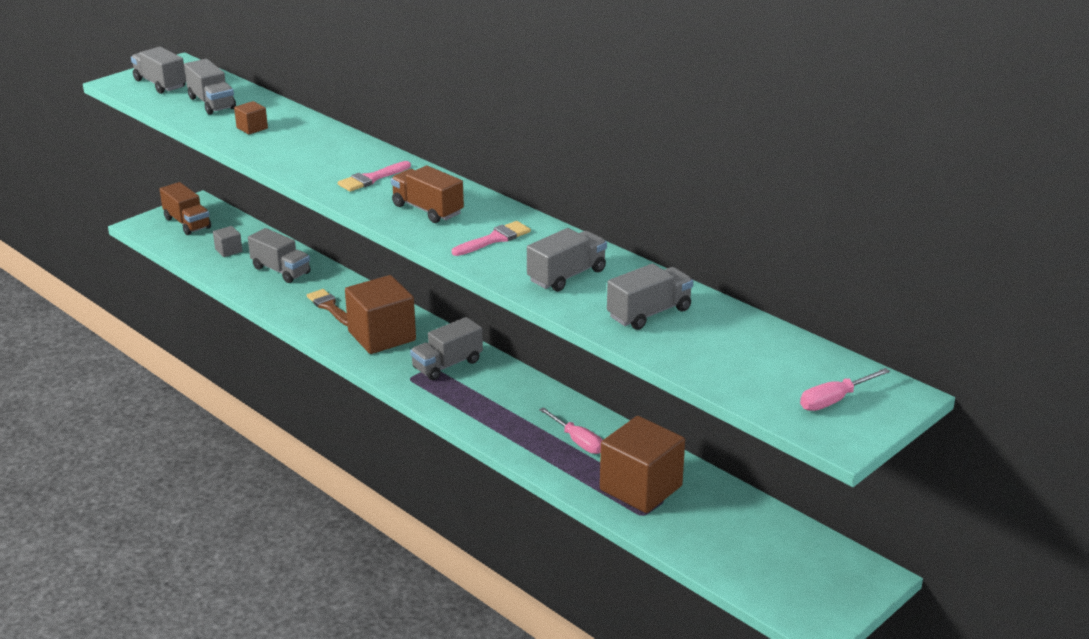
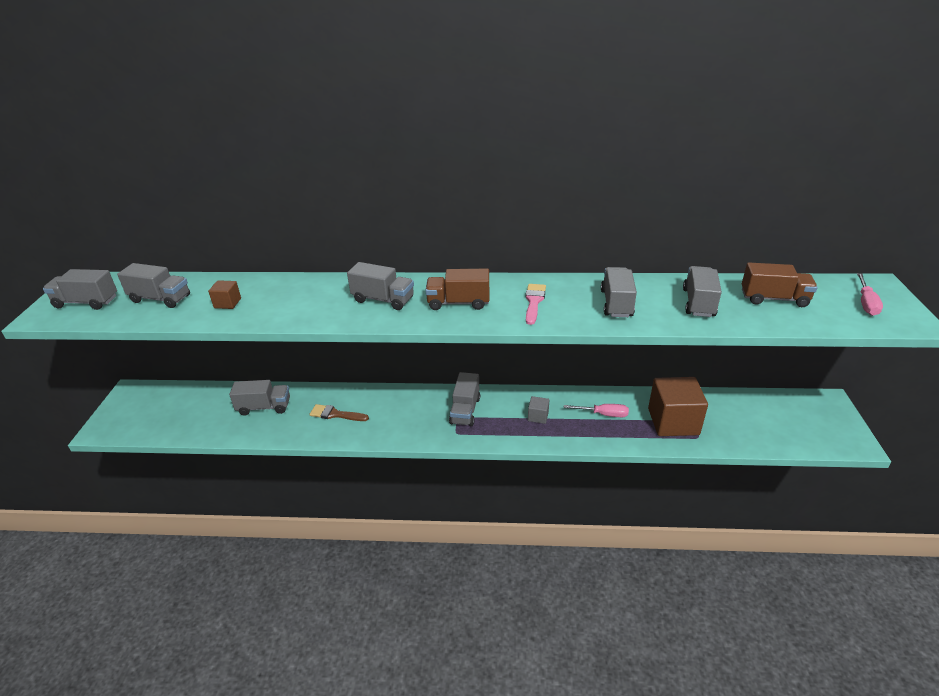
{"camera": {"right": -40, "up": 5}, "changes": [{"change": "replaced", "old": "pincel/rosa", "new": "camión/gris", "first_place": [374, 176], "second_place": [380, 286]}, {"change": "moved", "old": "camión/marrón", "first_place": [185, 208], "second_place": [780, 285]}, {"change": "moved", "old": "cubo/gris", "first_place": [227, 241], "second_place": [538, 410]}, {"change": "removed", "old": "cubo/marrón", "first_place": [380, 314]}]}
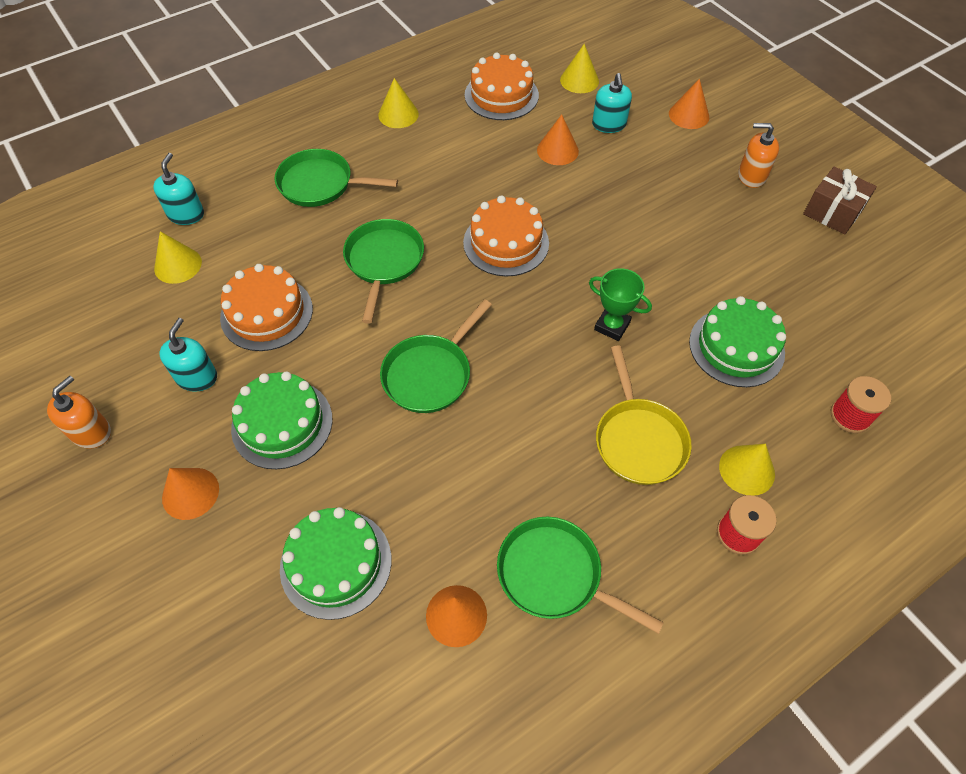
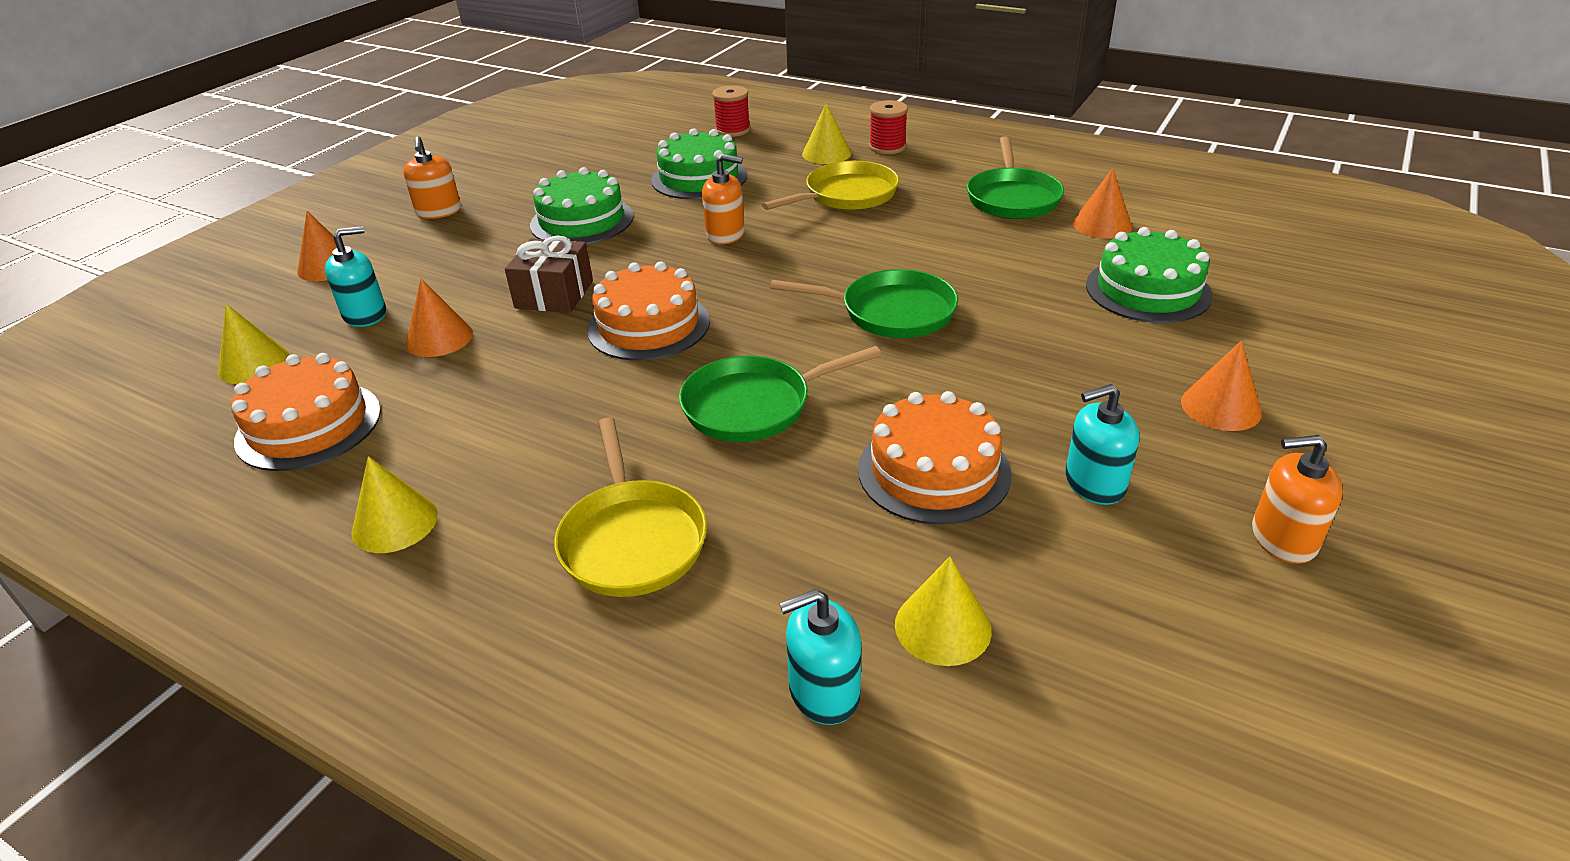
{"camera": {"right": -115, "up": -20}, "changes": [{"change": "recoloured", "old": "sartén/verde", "new": "sartén/amarillo", "first_place": [336, 178], "second_place": [630, 507]}, {"change": "moved", "old": "regalo/marrón", "first_place": [840, 201], "second_place": [549, 274]}, {"change": "replaced", "old": "trofeo/verde", "new": "dispensador de jabón/naranja", "first_place": [620, 304], "second_place": [723, 199]}, {"change": "moved", "old": "tarta/verde", "first_place": [282, 420], "second_place": [581, 205]}]}
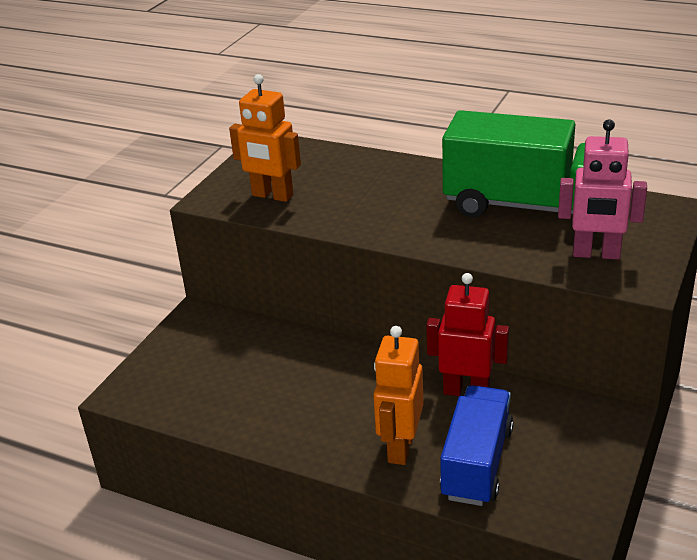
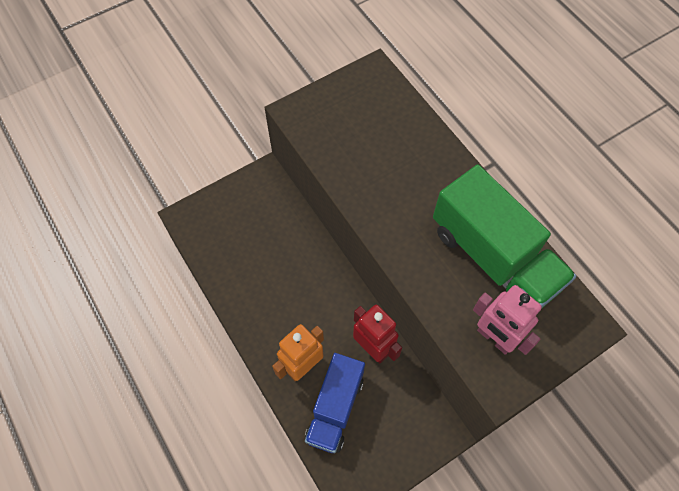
{"camera": {"right": 30, "up": 30}, "changes": [{"change": "removed", "old": "robot/naranja", "first_place": [265, 138]}, {"change": "turned", "old": "camión/azul", "first_place": [477, 445], "second_place": [335, 403], "degrees": 150}]}
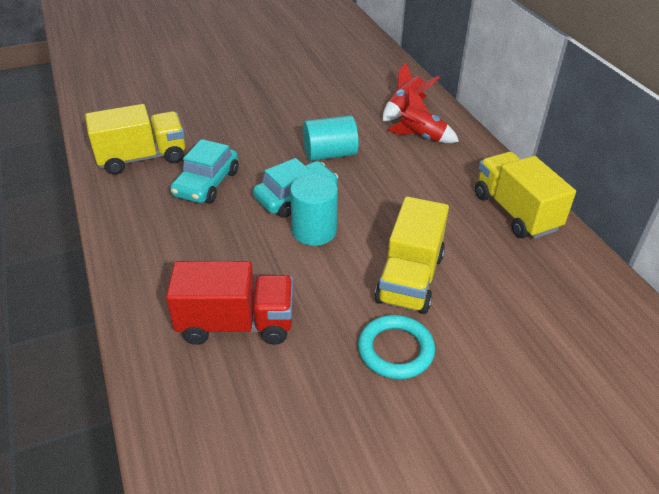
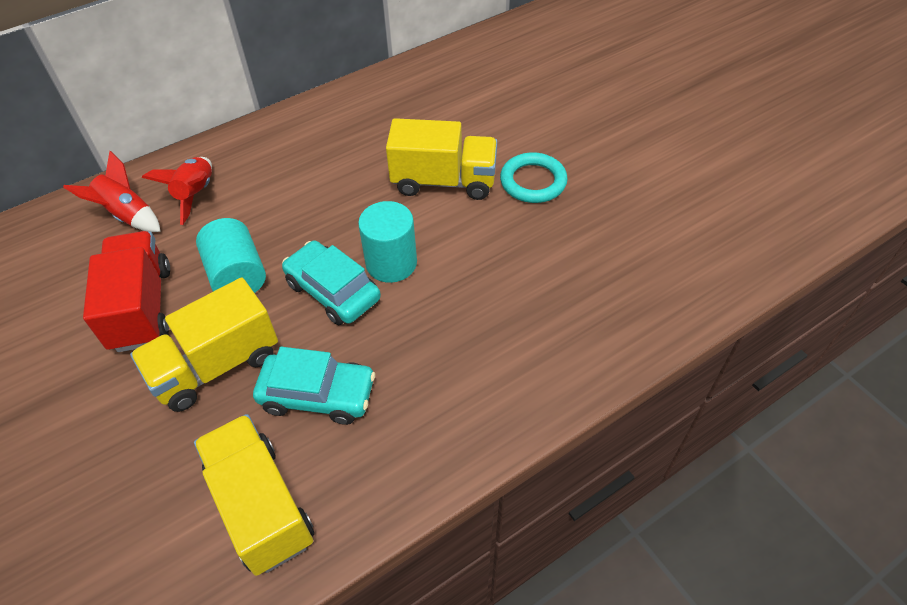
{"camera": {"right": -100, "up": 10}, "changes": [{"change": "moved", "old": "camión/amarillo", "first_place": [525, 195], "second_place": [204, 345]}, {"change": "moved", "old": "camión/rojo", "first_place": [229, 303], "second_place": [126, 291]}]}
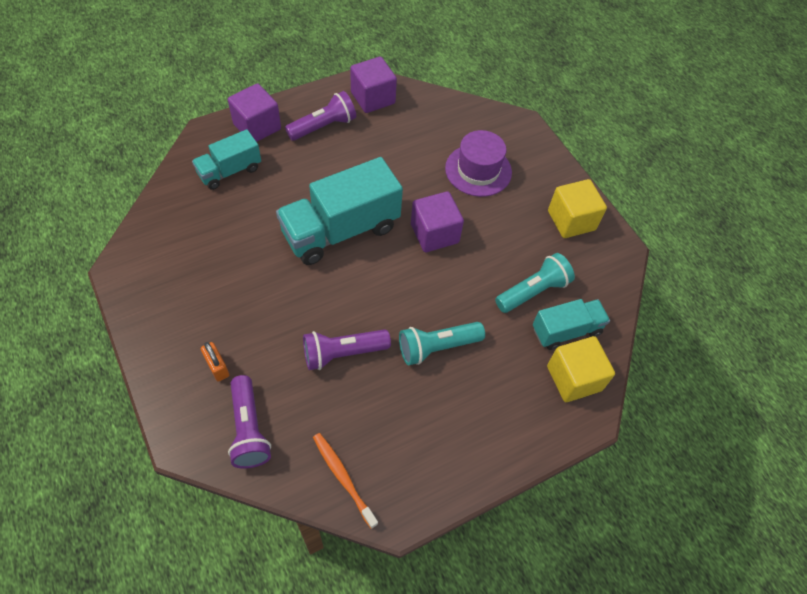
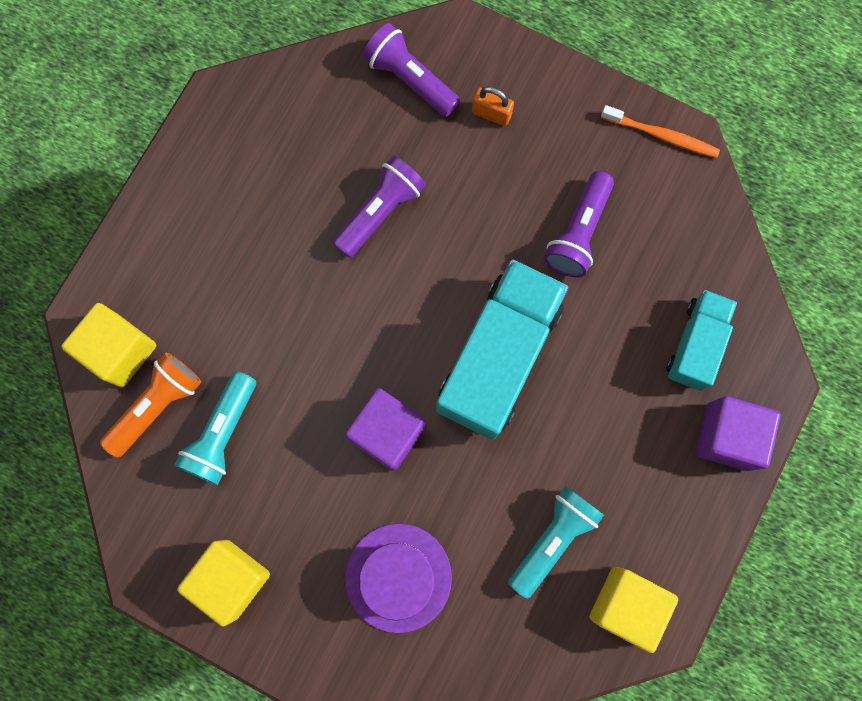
{"camera": {"right": 150, "up": 20}, "changes": [{"change": "recoloured", "old": "cubo/morado", "new": "cubo/amarillo", "first_place": [373, 85], "second_place": [633, 610]}, {"change": "moved", "old": "lámpara de mano/morado", "first_place": [320, 116], "second_place": [579, 224]}, {"change": "replaced", "old": "camión/turquesa", "new": "lámpara de mano/naranja", "first_place": [571, 324], "second_place": [150, 405]}, {"change": "moved", "old": "lámpara de mano/turquesa", "first_place": [442, 343], "second_place": [556, 542]}, {"change": "moved", "old": "cepillo de dientes/naranja", "first_place": [345, 481], "second_place": [660, 131]}]}
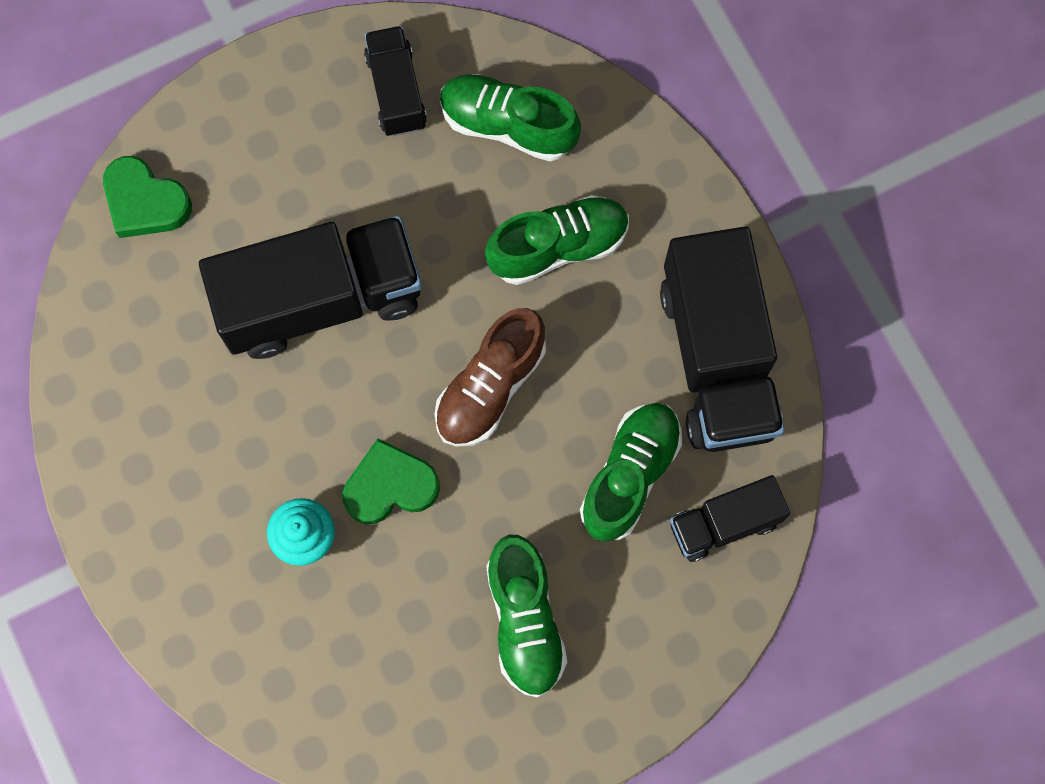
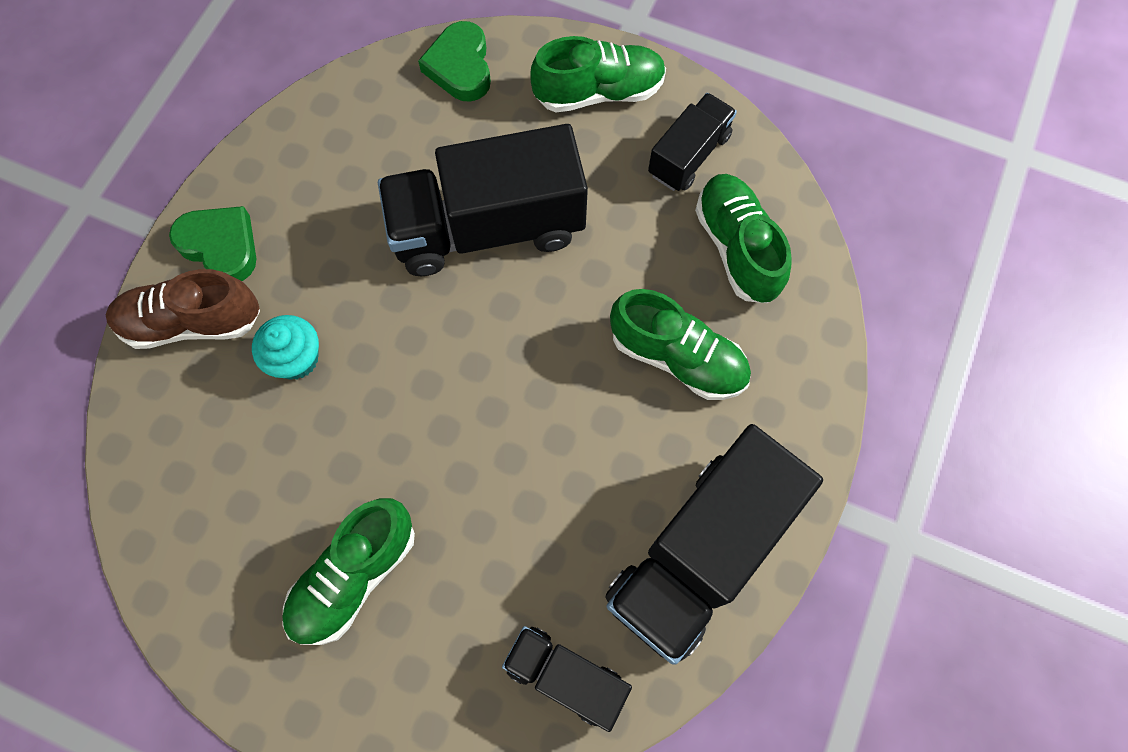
{"camera": {"right": 50, "up": -5}, "changes": [{"change": "turned", "old": "camión/negro", "first_place": [310, 287], "second_place": [483, 200], "degrees": 135}, {"change": "moved", "old": "zapato/marrón", "first_place": [490, 377], "second_place": [182, 309]}, {"change": "moved", "old": "zapato/verde", "first_place": [631, 472], "second_place": [598, 74]}, {"change": "moved", "old": "corazón/verde", "first_place": [391, 481], "second_place": [212, 243]}]}
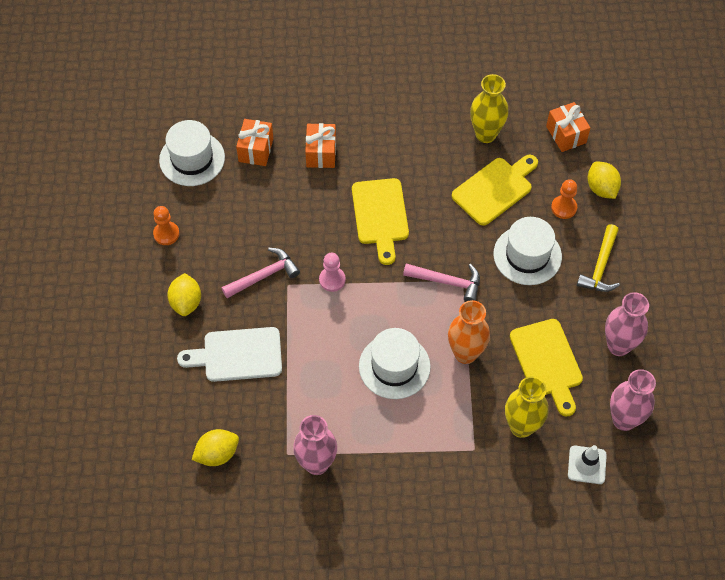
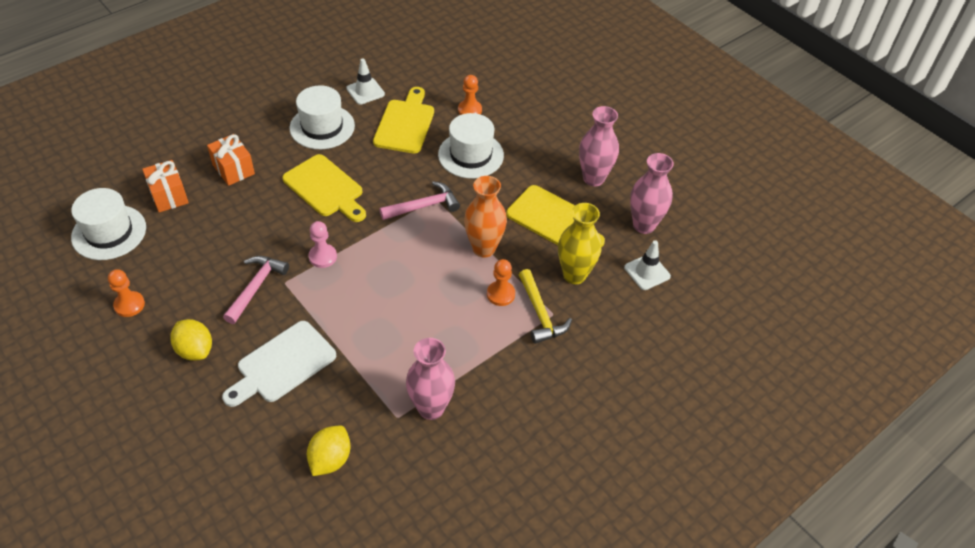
{"camera": {"right": -40, "up": -10}, "changes": [{"change": "replaced", "old": "florero/amarillo", "new": "cono de tráfico/blanco", "first_place": [489, 108], "second_place": [365, 82]}, {"change": "removed", "old": "regalo/naranja", "first_place": [568, 127]}, {"change": "removed", "old": "limón/amarillo", "first_place": [604, 180]}, {"change": "moved", "old": "martillo/amarillo", "first_place": [598, 258], "second_place": [545, 306]}, {"change": "moved", "old": "sombrero/blanco", "first_place": [395, 363], "second_place": [322, 117]}, {"change": "added", "new": "peón/naranja", "second_place": [501, 282]}]}
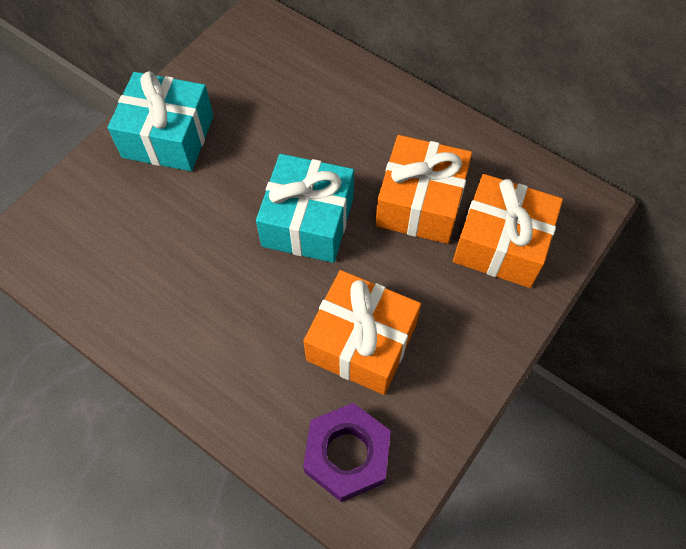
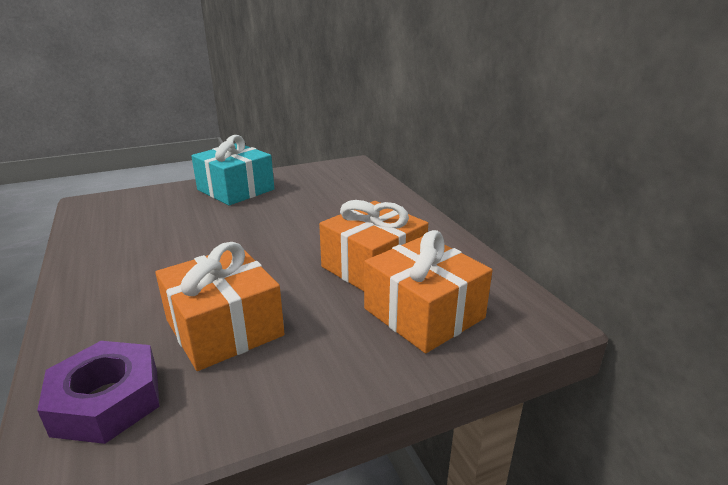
{"camera": {"right": 30, "up": -35}, "changes": [{"change": "removed", "old": "regalo/turquesa", "first_place": [305, 208]}]}
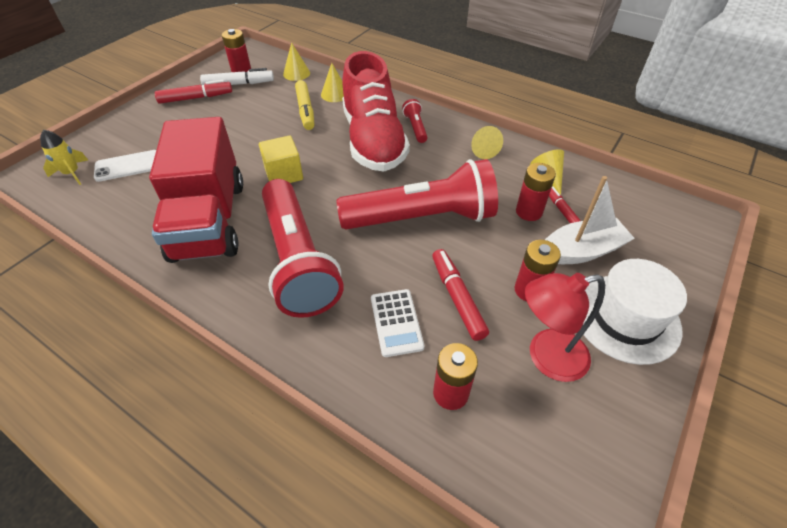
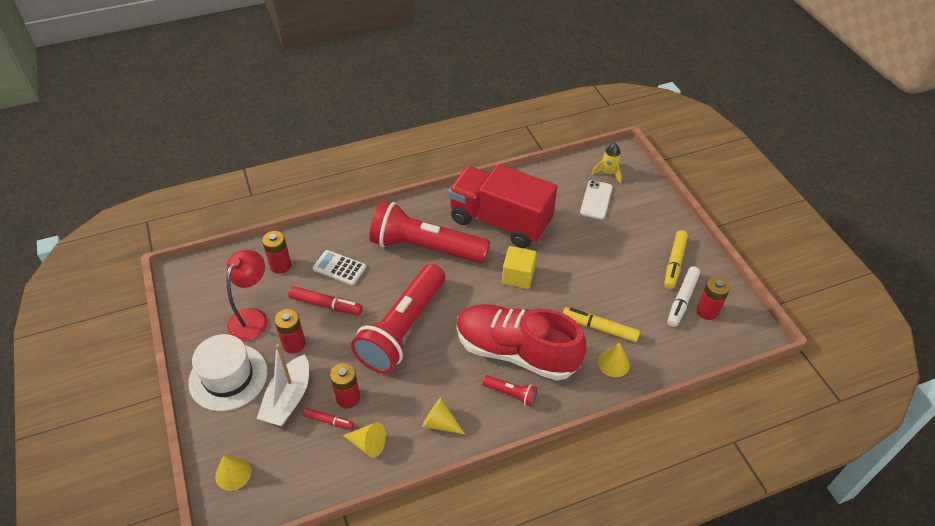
{"camera": {"right": 125, "up": 0}, "changes": [{"change": "moved", "old": "cono/amarillo", "first_place": [296, 61], "second_place": [233, 473]}, {"change": "recoloured", "old": "rotulador/rojo", "new": "rotulador/amarillo", "first_place": [193, 92], "second_place": [676, 259]}]}
